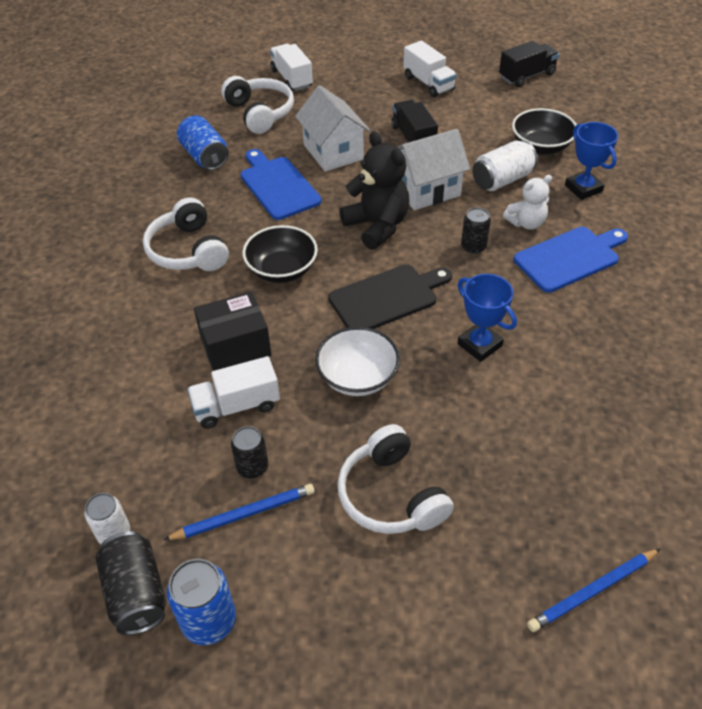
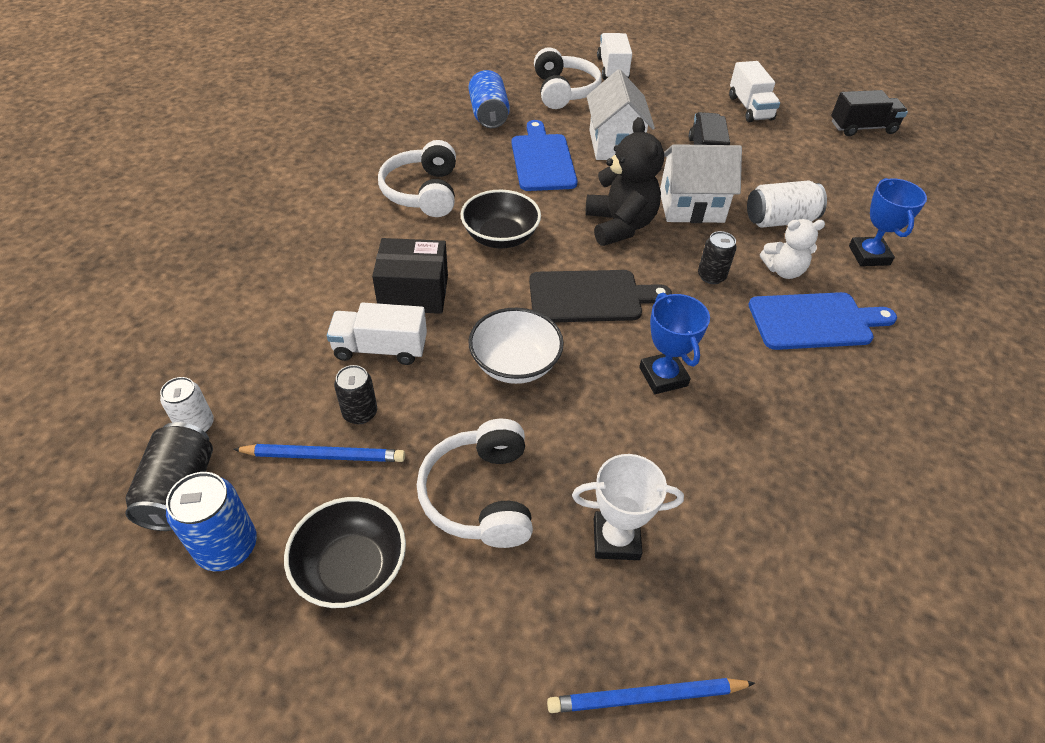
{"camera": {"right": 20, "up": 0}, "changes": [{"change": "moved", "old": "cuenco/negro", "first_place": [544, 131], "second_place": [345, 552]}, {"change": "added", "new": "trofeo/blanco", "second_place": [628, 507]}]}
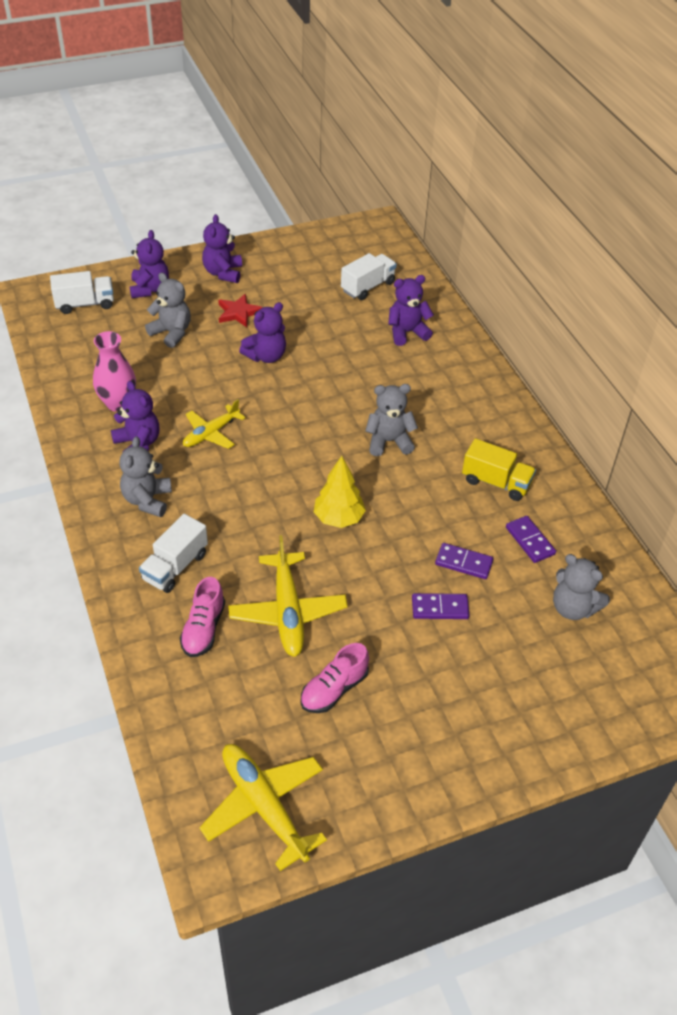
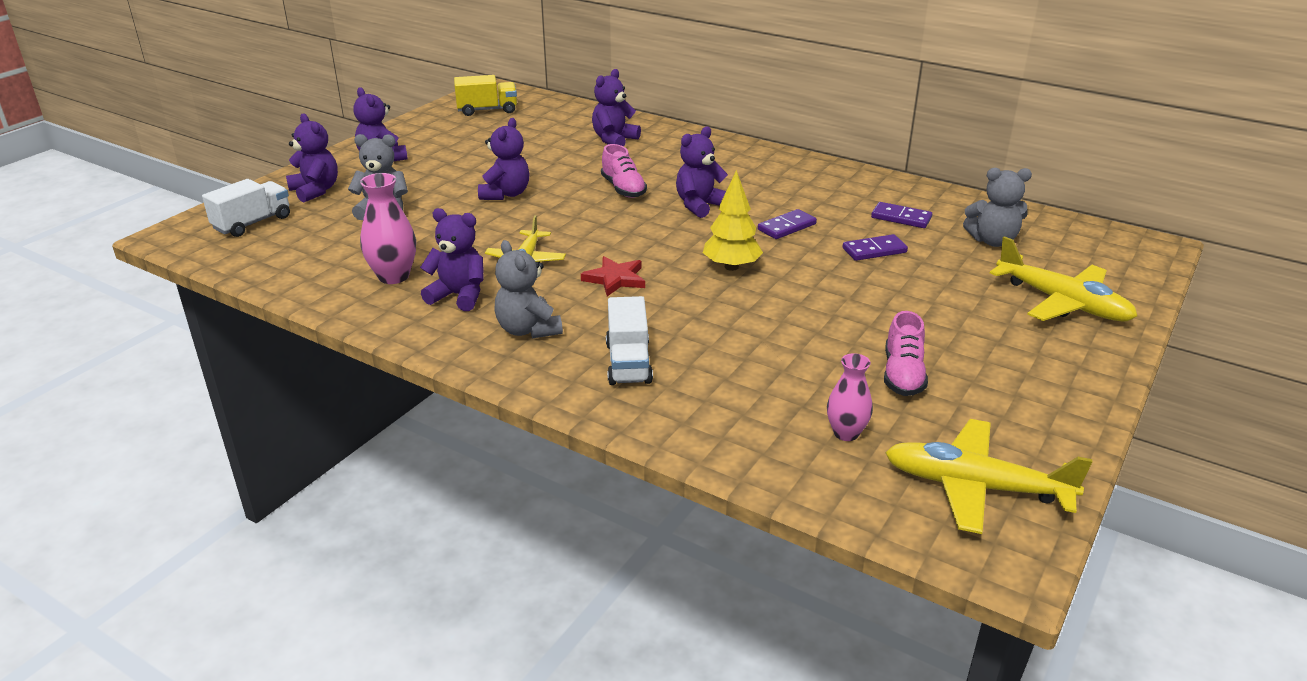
{"camera": {"right": -35, "up": -15}, "changes": [{"change": "removed", "old": "camión/blanco", "first_place": [369, 276]}, {"change": "moved", "old": "estrella/rojo", "first_place": [240, 310], "second_place": [613, 276]}, {"change": "recoloured", "old": "osito/gris", "new": "osito/morado", "first_place": [391, 420], "second_place": [702, 172]}, {"change": "moved", "old": "camión/amarillo", "first_place": [499, 469], "second_place": [485, 95]}, {"change": "moved", "old": "avión/amarillo", "first_place": [288, 596], "second_place": [1063, 279]}, {"change": "moved", "old": "zapato/rosa", "first_place": [202, 617], "second_place": [624, 171]}, {"change": "moved", "old": "ficha de dominó/morado", "first_place": [441, 606], "second_place": [787, 224]}, {"change": "added", "new": "florero/rosa", "second_place": [850, 397]}]}
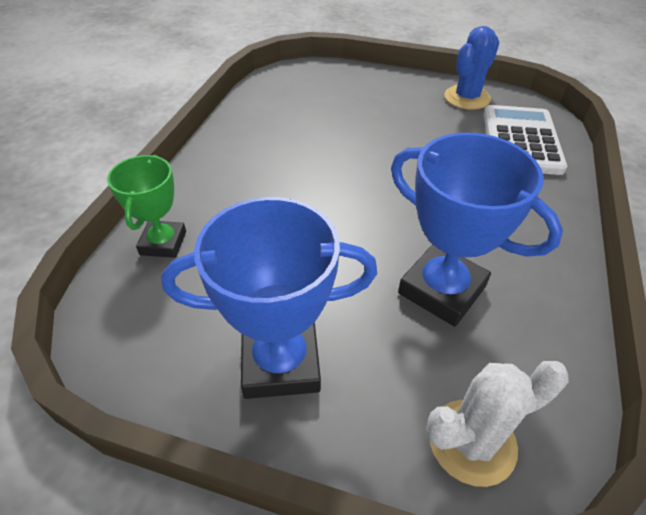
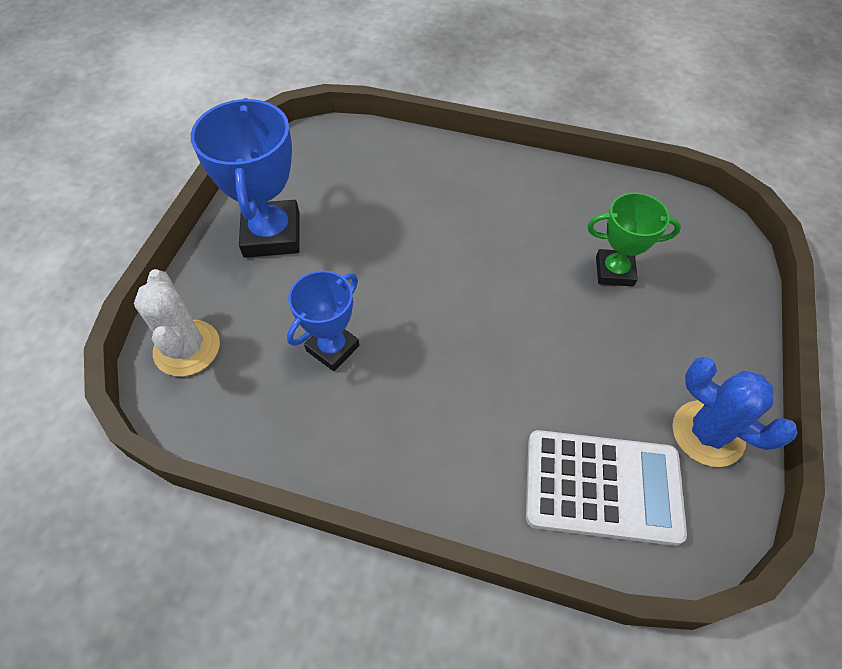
{"camera": {"right": 90, "up": 10}, "changes": [{"change": "resized", "old": "trofeo/azul", "first_place": [477, 230], "second_place": [323, 321], "factor": 0.62}, {"change": "moved", "old": "trofeo/verde", "first_place": [146, 206], "second_place": [634, 239]}]}
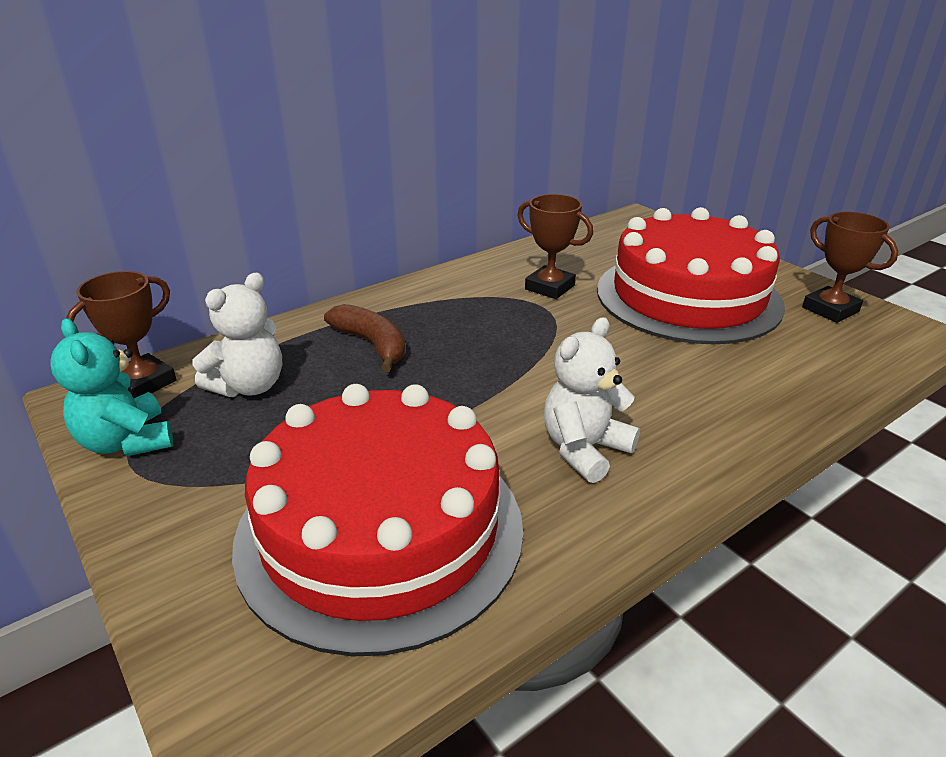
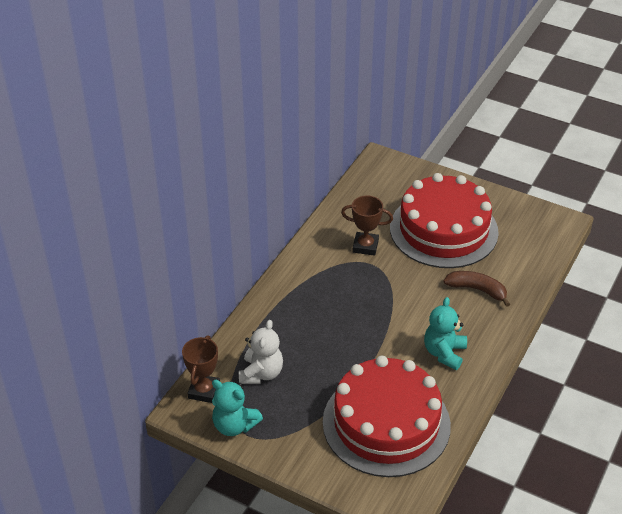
{"camera": {"right": -25, "up": 10}, "changes": [{"change": "removed", "old": "trofeo/marrón", "first_place": [850, 267]}, {"change": "moved", "old": "plátano/marrón", "first_place": [365, 338], "second_place": [476, 289]}, {"change": "recoloured", "old": "osito/blanco", "new": "osito/turquesa", "first_place": [592, 400], "second_place": [445, 333]}]}
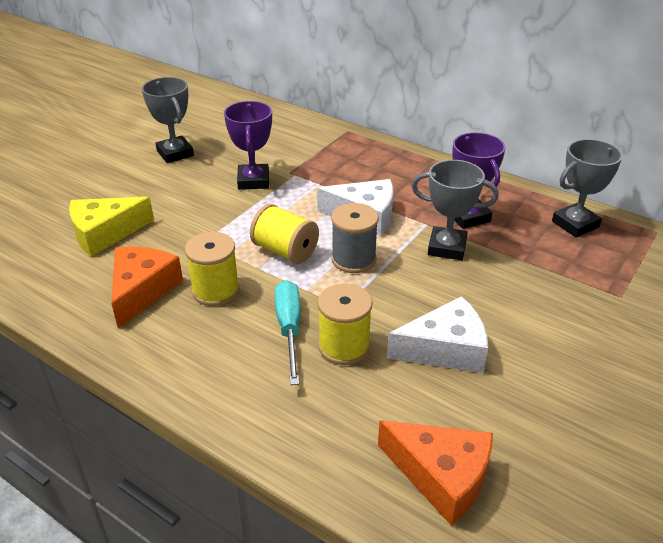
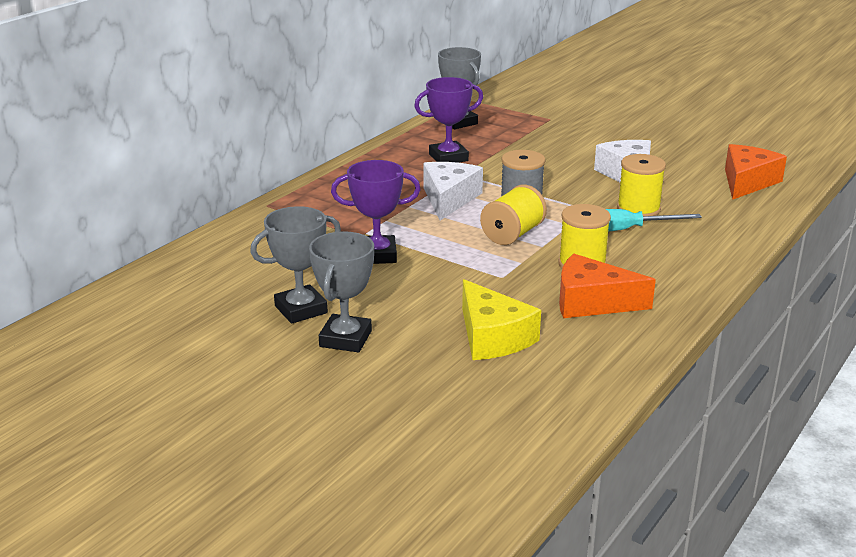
{"camera": {"right": -90, "up": -10}, "changes": [{"change": "moved", "old": "trofeo/gris", "first_place": [455, 210], "second_place": [341, 292]}]}
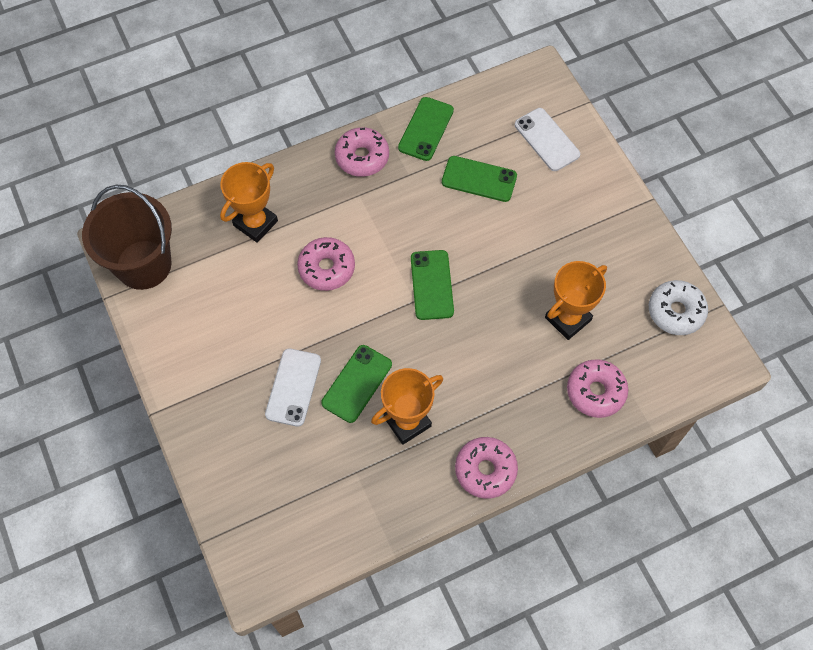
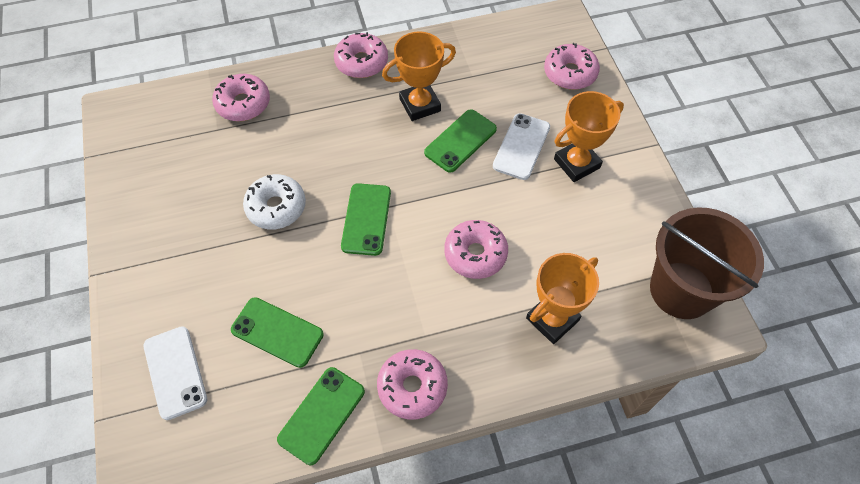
{"camera": {"right": -170, "up": -5}, "changes": [{"change": "moved", "old": "trofeo/naranja", "first_place": [576, 300], "second_place": [589, 136]}, {"change": "moved", "old": "rosquilla/blanco", "first_place": [678, 307], "second_place": [274, 202]}, {"change": "added", "new": "rosquilla/rosa", "second_place": [572, 66]}]}
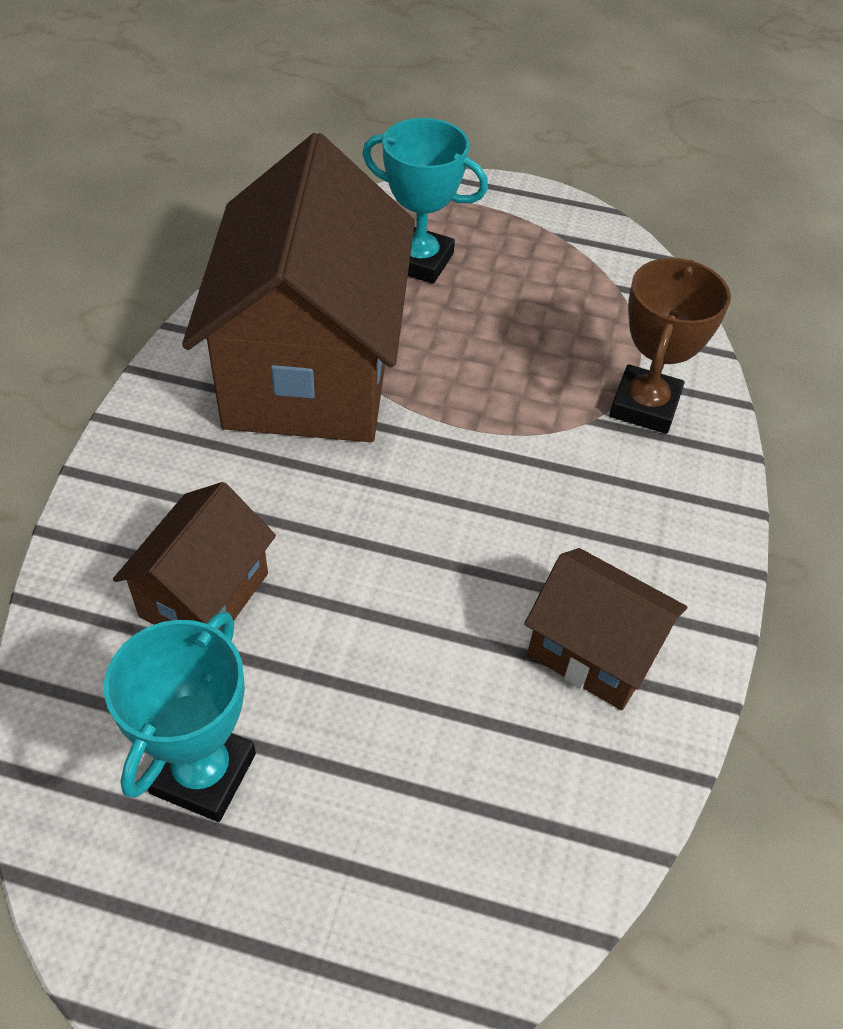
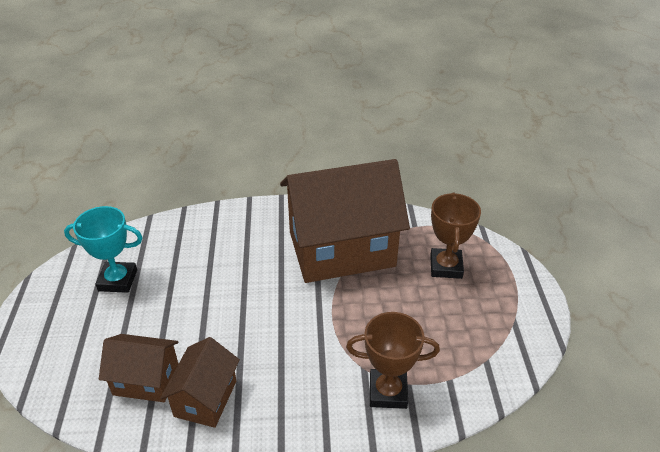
{"camera": {"right": 75, "up": -10}, "changes": [{"change": "recoloured", "old": "trofeo/turquesa", "new": "trofeo/marrón", "first_place": [425, 201], "second_place": [455, 235]}, {"change": "moved", "old": "casa/marrón", "first_place": [194, 556], "second_place": [139, 368]}]}
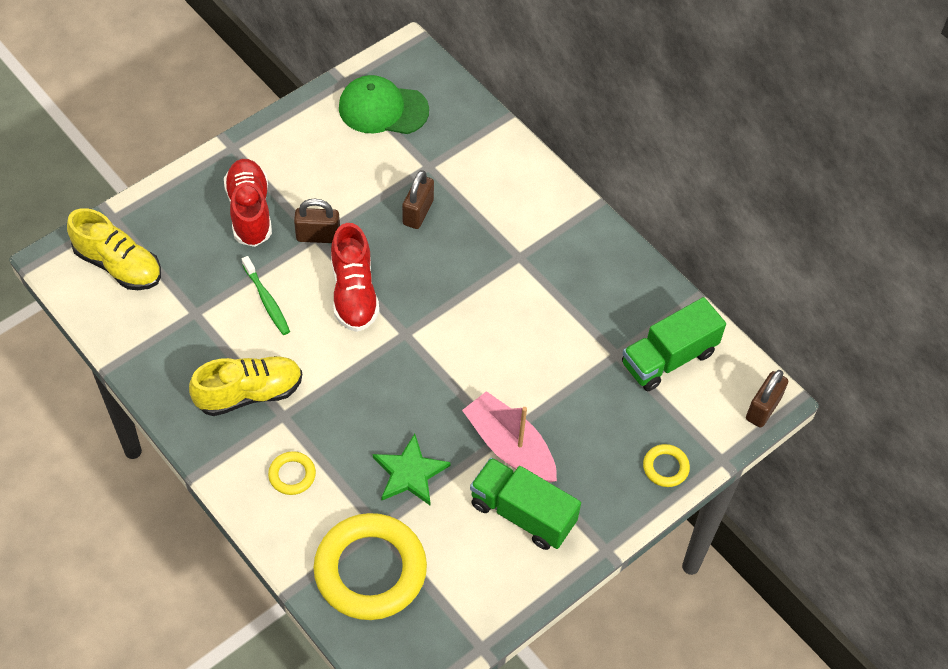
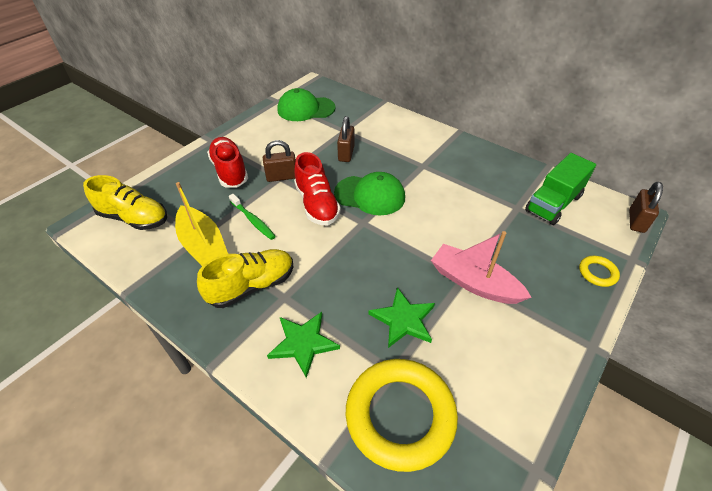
{"camera": {"right": -10, "up": -10}, "changes": [{"change": "replaced", "old": "anillo/amarillo", "new": "estrella/verde", "first_place": [292, 473], "second_place": [303, 345]}, {"change": "removed", "old": "camión/verde", "first_place": [525, 504]}, {"change": "added", "new": "gorra/verde", "second_place": [369, 193]}, {"change": "added", "new": "barco/amarillo", "second_place": [201, 224]}]}
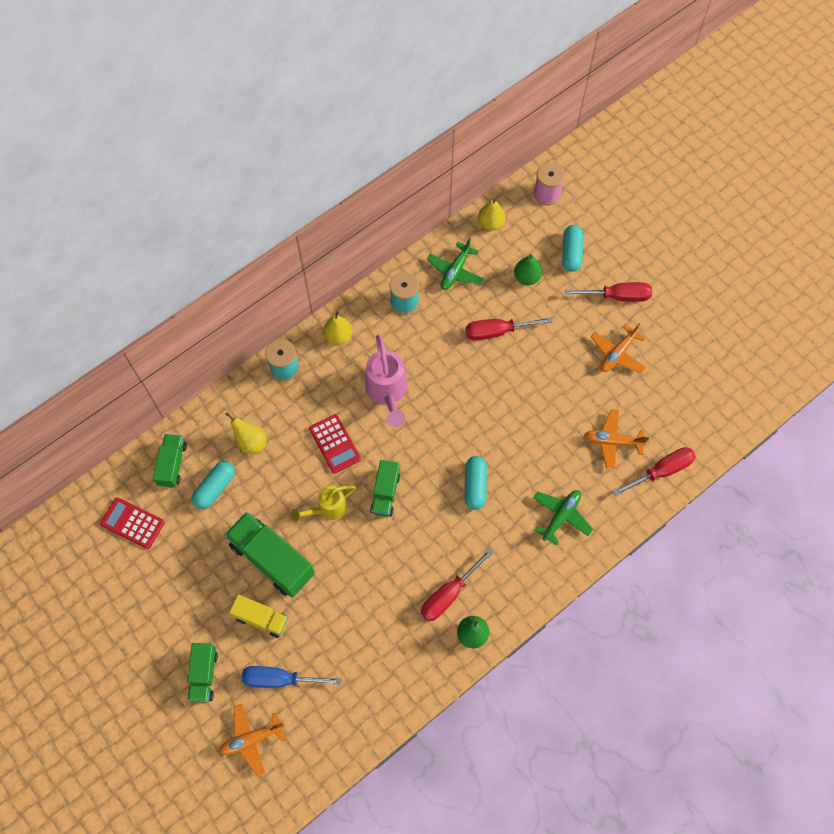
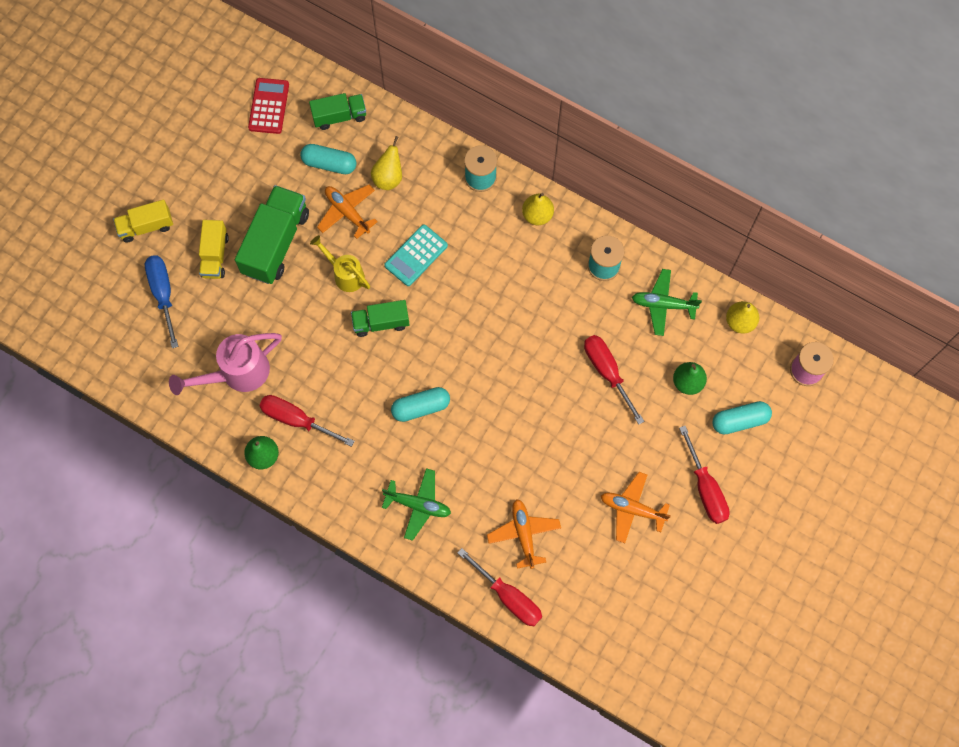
{"camera": {"right": 70, "up": 5}, "changes": [{"change": "moved", "old": "regadera/rosa", "first_place": [386, 381], "second_place": [225, 364]}, {"change": "recoloured", "old": "calculadora/rojo", "new": "calculadora/turquesa", "first_place": [335, 444], "second_place": [416, 255]}, {"change": "recoloured", "old": "camión/verde", "new": "camión/amarillo", "first_place": [202, 673], "second_place": [143, 221]}, {"change": "moved", "old": "avión/naranja", "first_place": [252, 740], "second_place": [347, 212]}]}
